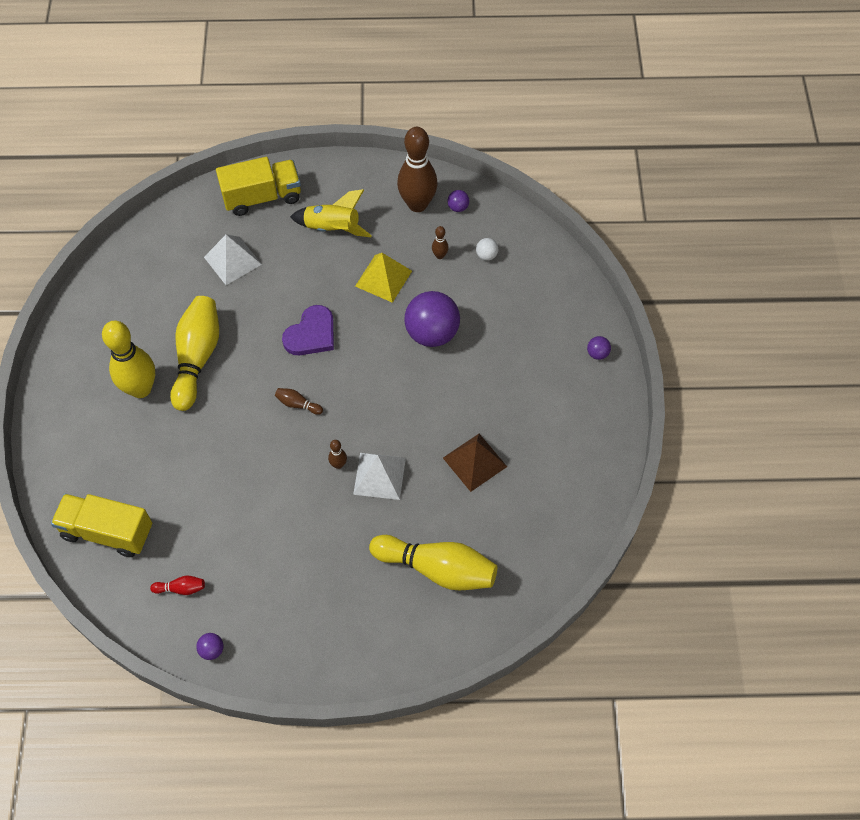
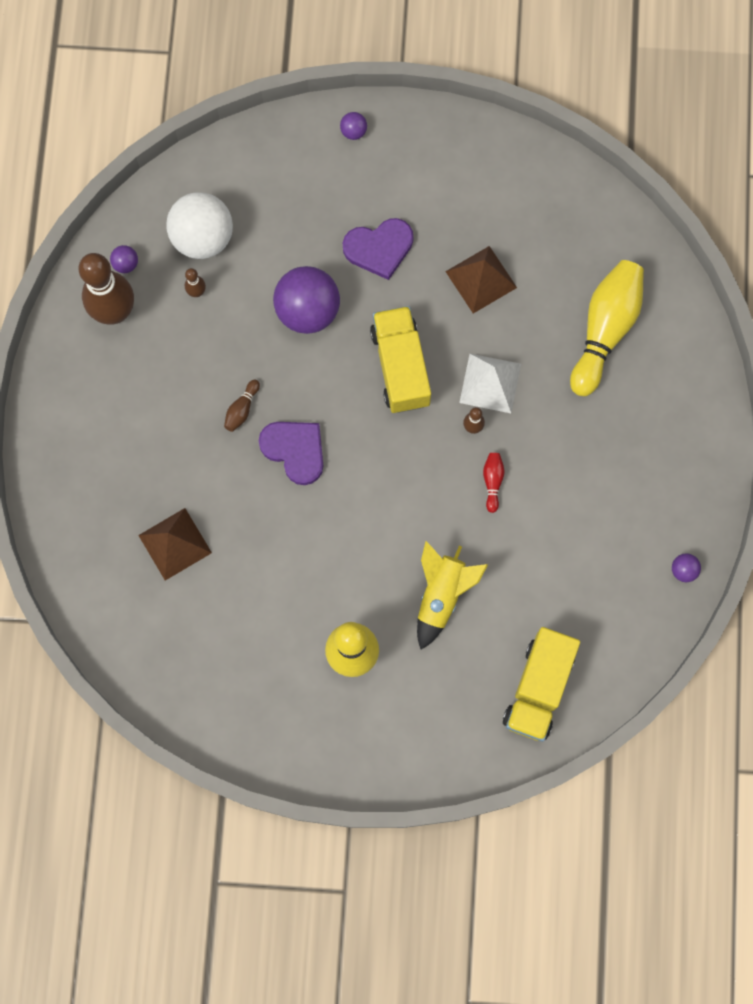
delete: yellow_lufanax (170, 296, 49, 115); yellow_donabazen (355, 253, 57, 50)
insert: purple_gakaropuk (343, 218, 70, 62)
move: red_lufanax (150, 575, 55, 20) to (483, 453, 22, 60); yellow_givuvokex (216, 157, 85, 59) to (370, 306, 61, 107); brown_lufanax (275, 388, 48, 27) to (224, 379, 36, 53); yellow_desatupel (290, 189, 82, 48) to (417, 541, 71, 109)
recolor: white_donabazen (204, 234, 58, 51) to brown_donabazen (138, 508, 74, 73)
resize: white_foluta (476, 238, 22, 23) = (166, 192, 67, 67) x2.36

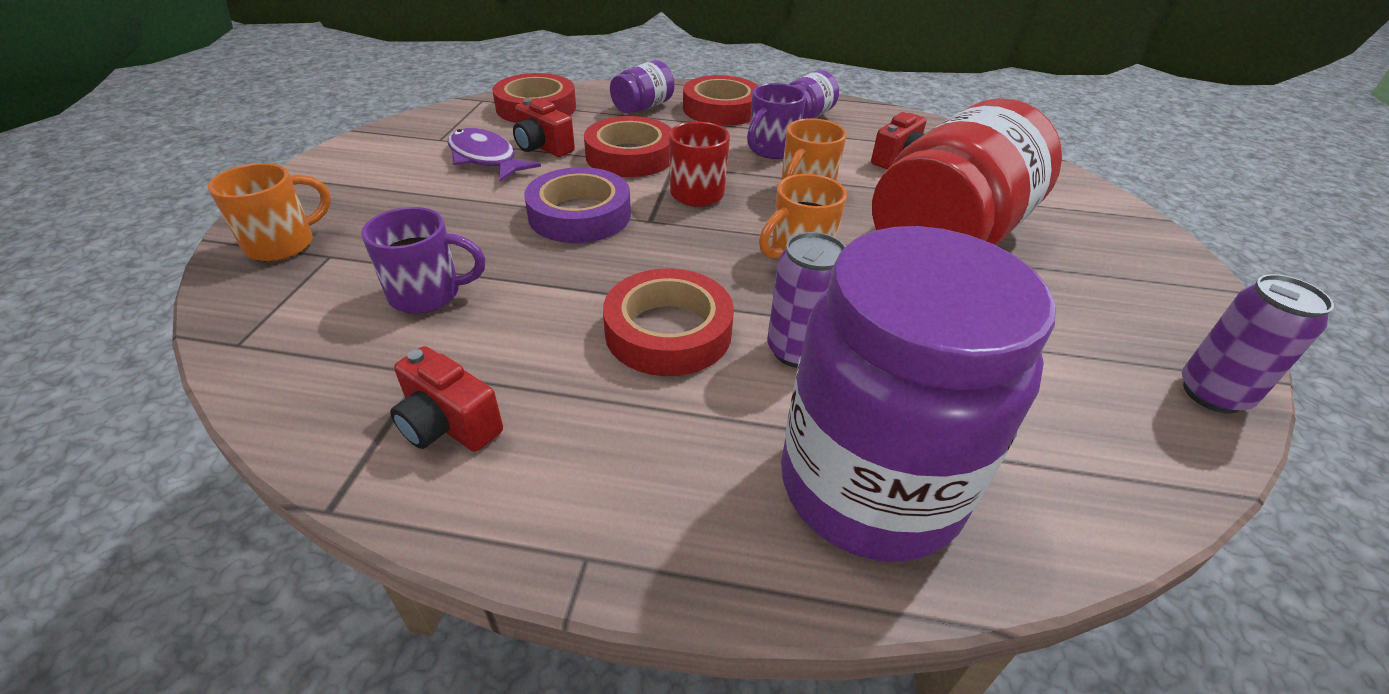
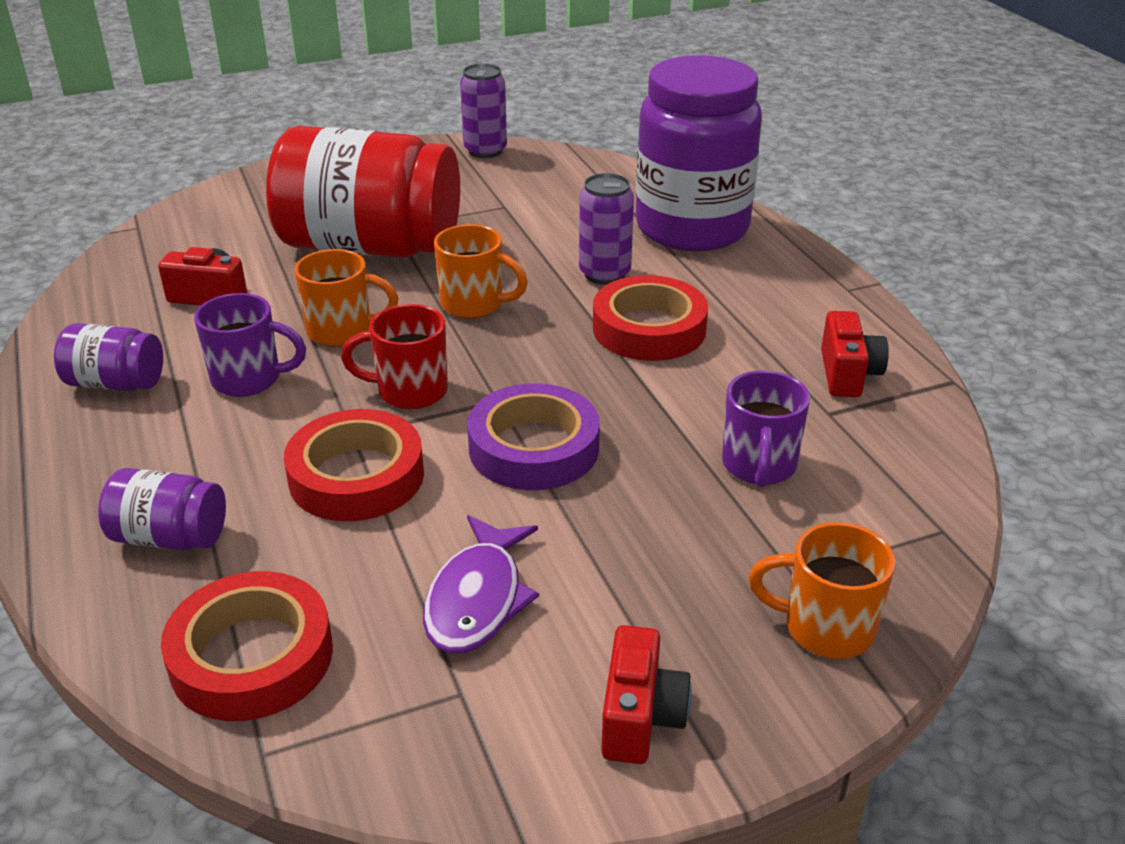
delete: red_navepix (683, 75, 75, 51)
move: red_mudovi (513, 99, 62, 58) to (601, 625, 91, 139)
rotate: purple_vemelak (361, 207, 125, 107) = (722, 370, 88, 118) 135 degrees counterclockwise

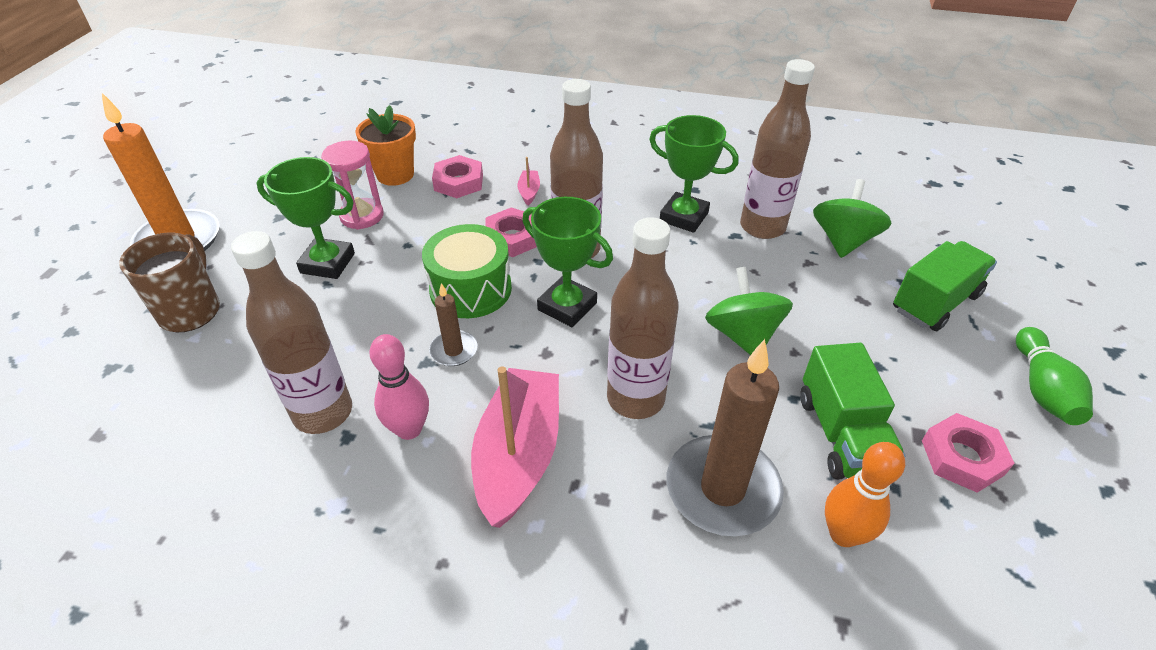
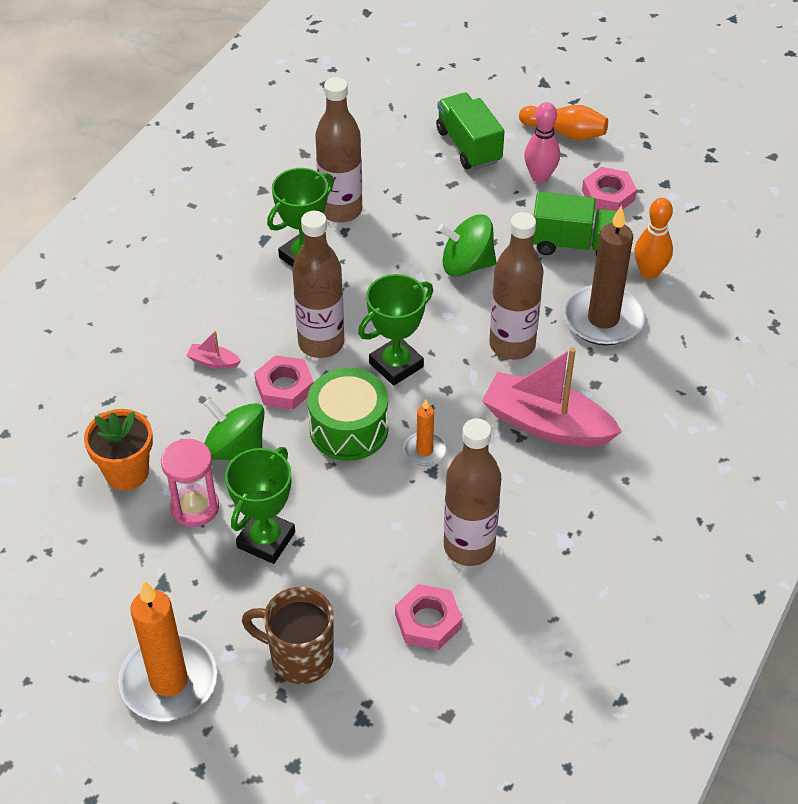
move: pink_lufanax (369, 334, 60, 106) to (524, 102, 36, 81); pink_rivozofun (432, 155, 51, 43) to (395, 584, 67, 66); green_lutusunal (813, 179, 78, 79) to (204, 398, 61, 62)
recolor: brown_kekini (429, 283, 48, 83) to orange_kekini (403, 399, 43, 67); green_lufanax (1016, 327, 77, 98) to orange_lufanax (519, 105, 89, 35)

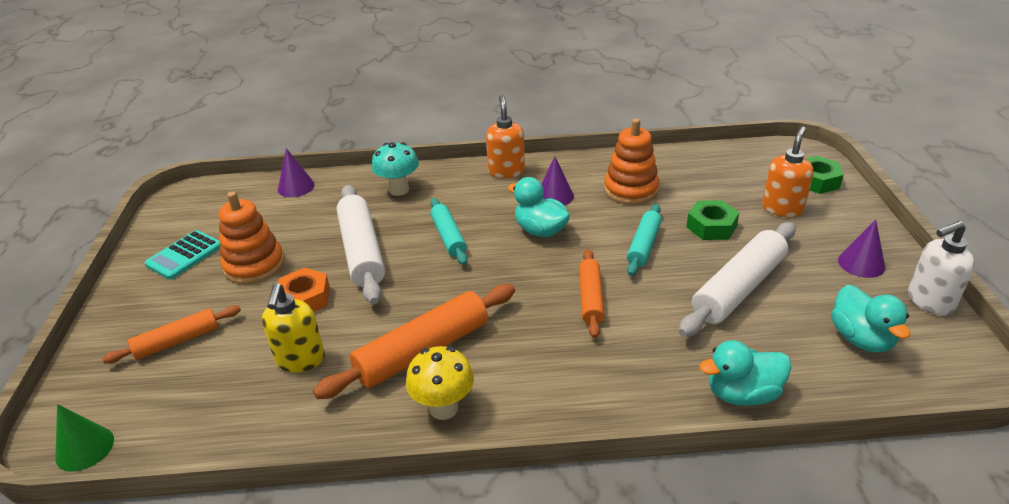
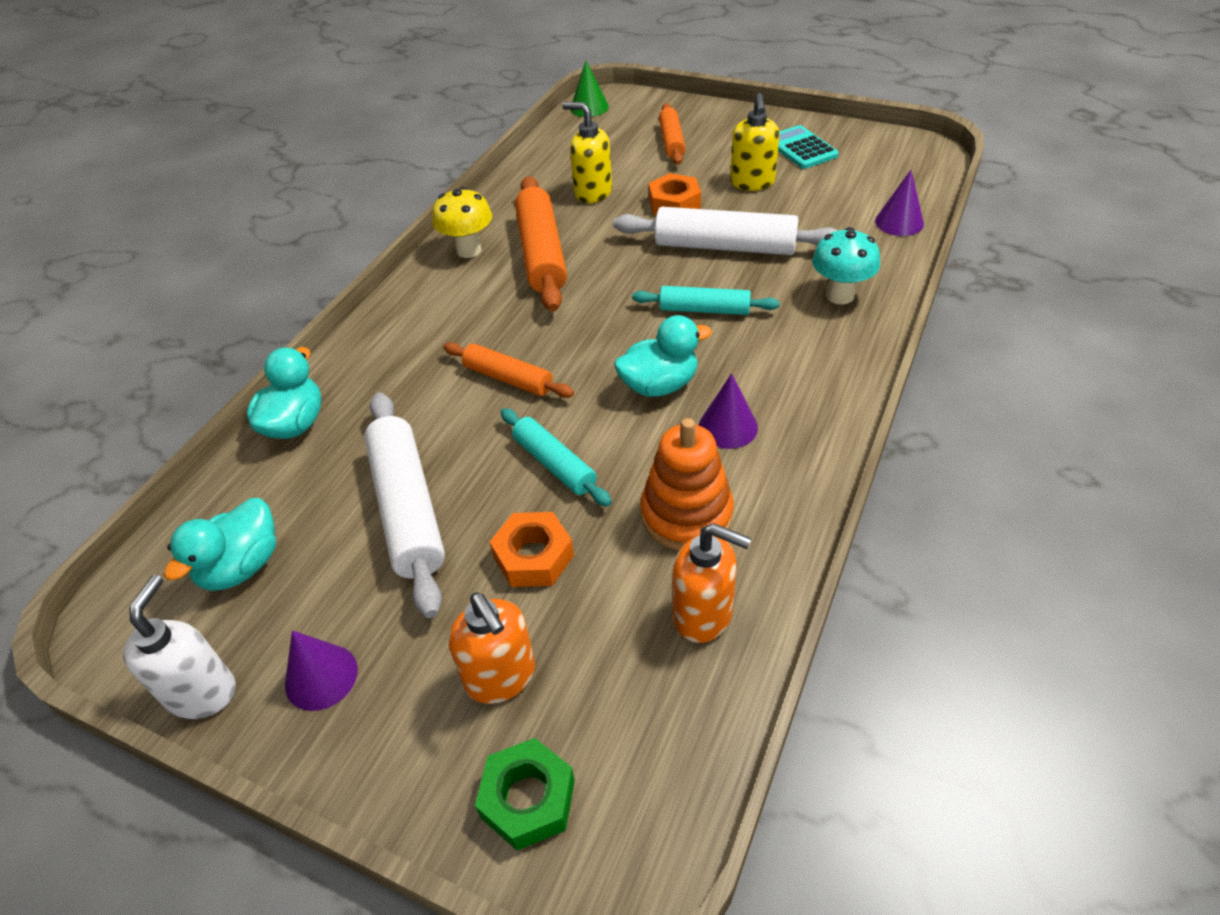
move: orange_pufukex (486, 95, 39, 83) to (673, 523, 79, 120)
replace: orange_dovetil (219, 191, 66, 94) to yellow_pufukex (730, 93, 50, 98)
recolor: green_rivozofun (686, 200, 54, 40) to orange_rivozofun (490, 512, 84, 75)
rotate: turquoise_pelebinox (831, 285, 79, 67) = (164, 498, 112, 93) 75 degrees counterclockwise

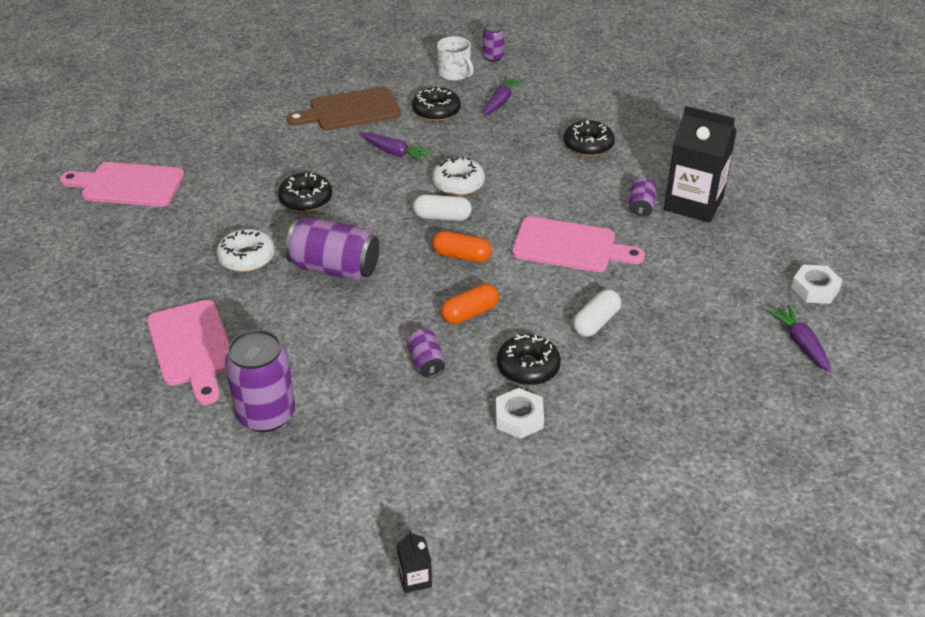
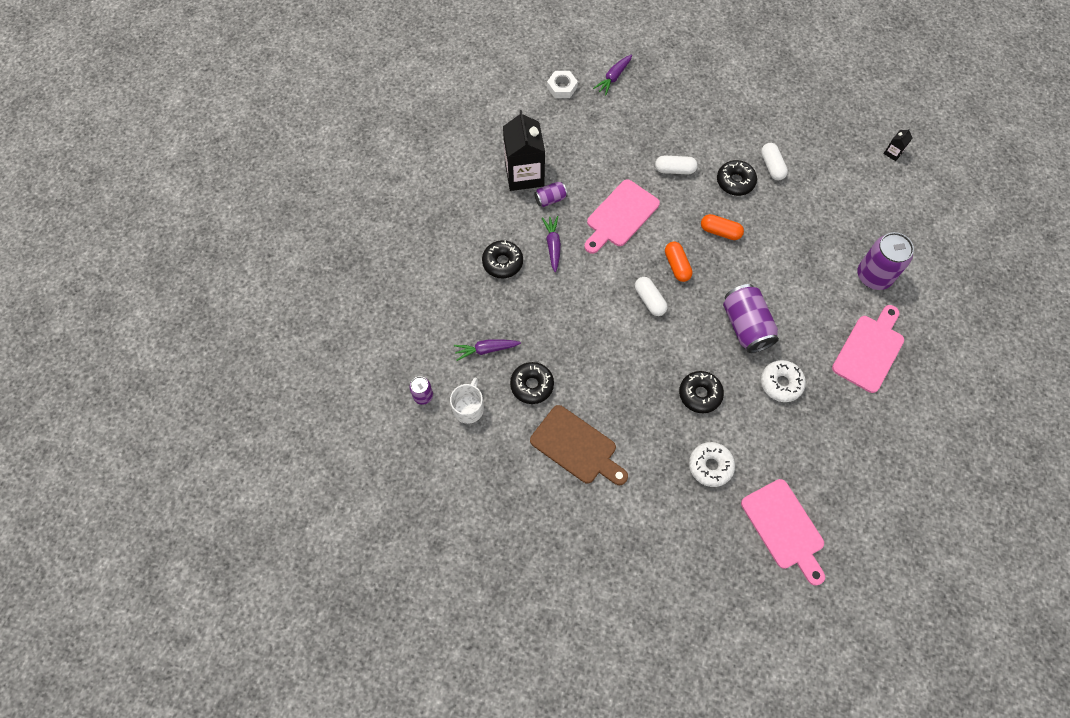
delete: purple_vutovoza (407, 328, 38, 50)
move: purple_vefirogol (361, 133, 71, 30) to (542, 216, 19, 56); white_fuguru (432, 156, 53, 40) to (689, 442, 46, 45)
replace: white_rivozofun (495, 388, 49, 51) to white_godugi (761, 143, 27, 38)
rotate: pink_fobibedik (512, 216, 133, 56) = (584, 179, 76, 75) 120 degrees counterclockwise

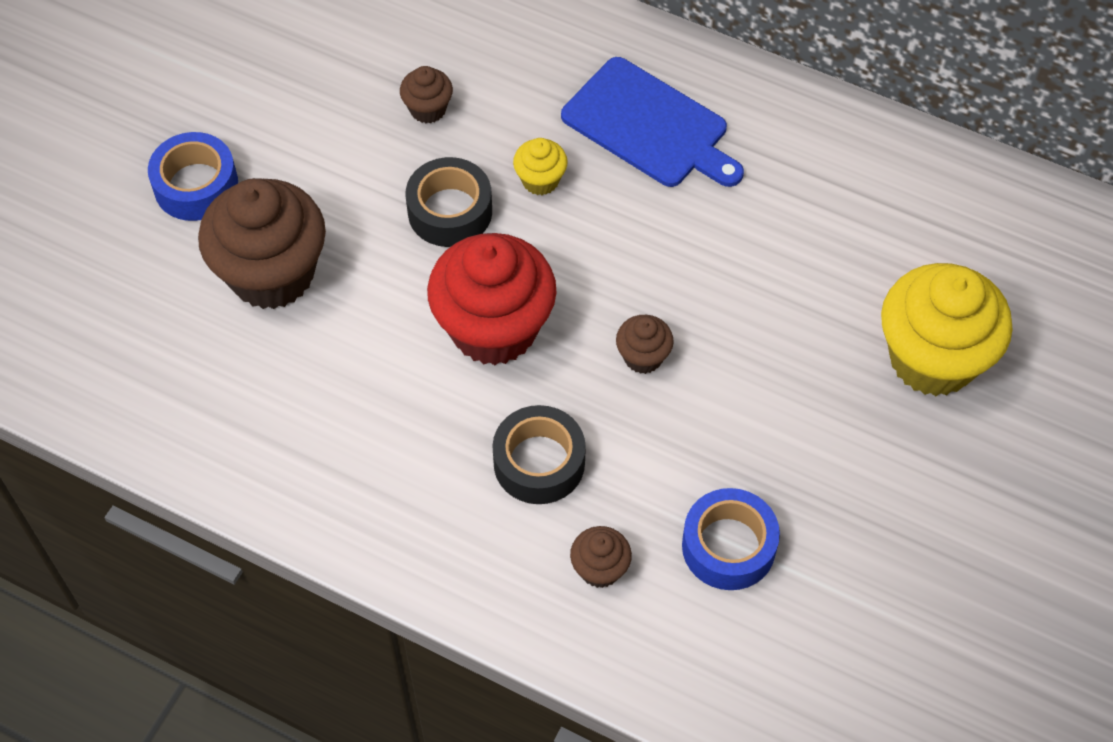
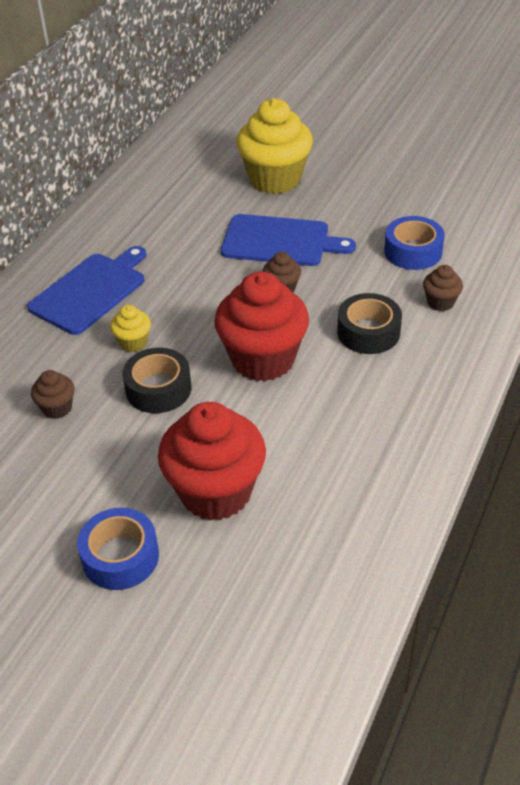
insert: blue_fobibedik (221, 214, 135, 52)
recolor: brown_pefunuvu (198, 178, 128, 131) to red_pefunuvu (158, 402, 108, 119)

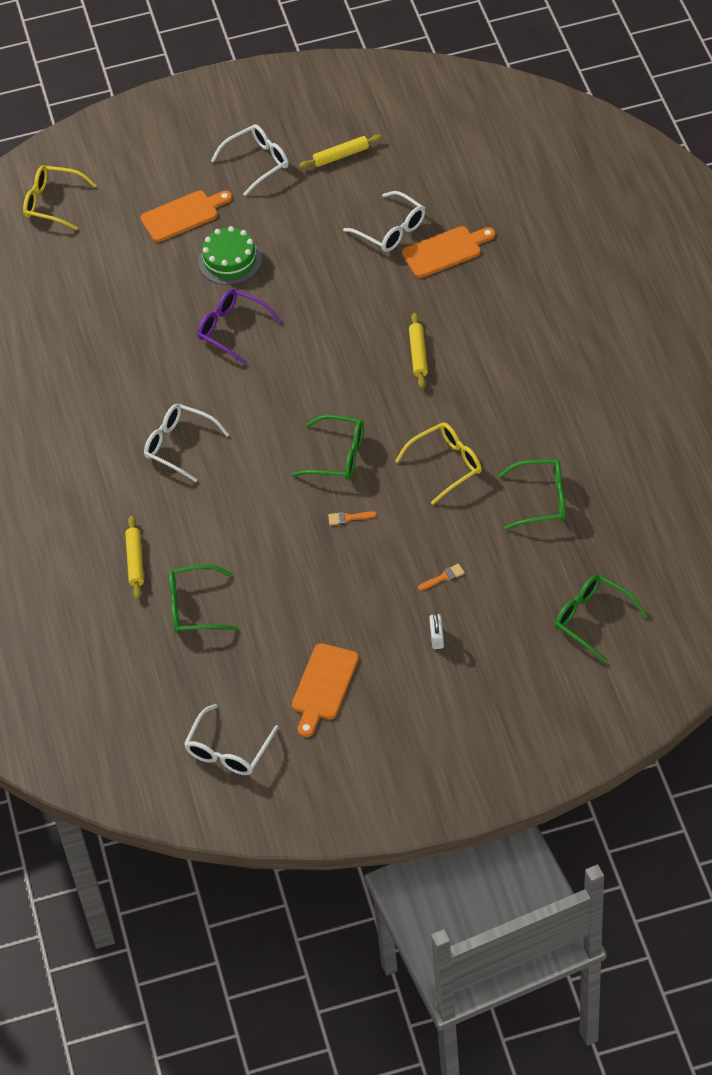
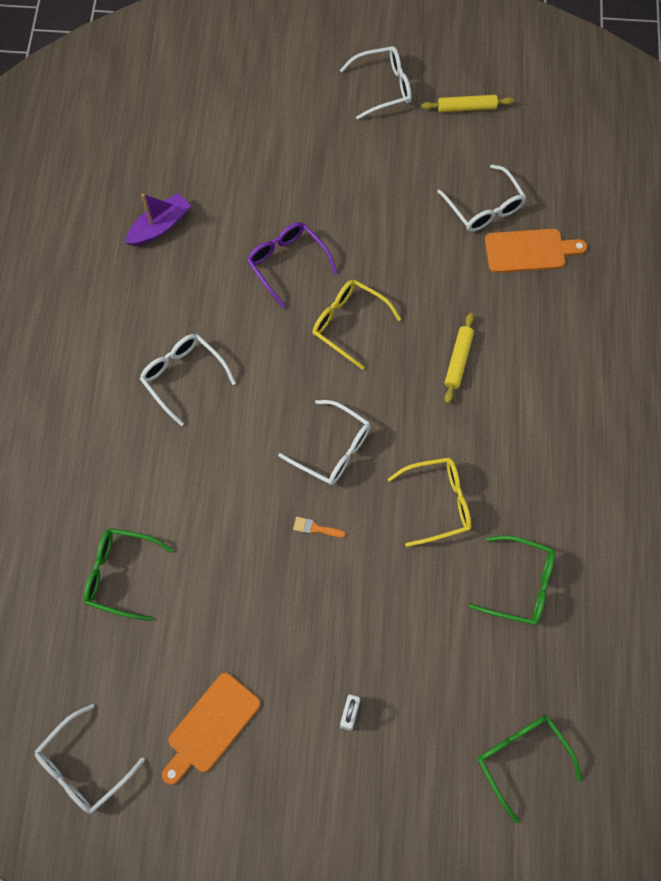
delete: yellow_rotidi (125, 516, 19, 83); orange_fobibedik (140, 191, 92, 51); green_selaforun (199, 226, 63, 59); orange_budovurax (418, 563, 47, 28)
insert: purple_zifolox (125, 193, 66, 53)
move: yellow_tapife (23, 165, 73, 65) to (312, 280, 89, 90)
recolor: green_tapife (292, 415, 72, 65) to white_tapife (278, 400, 92, 85)

